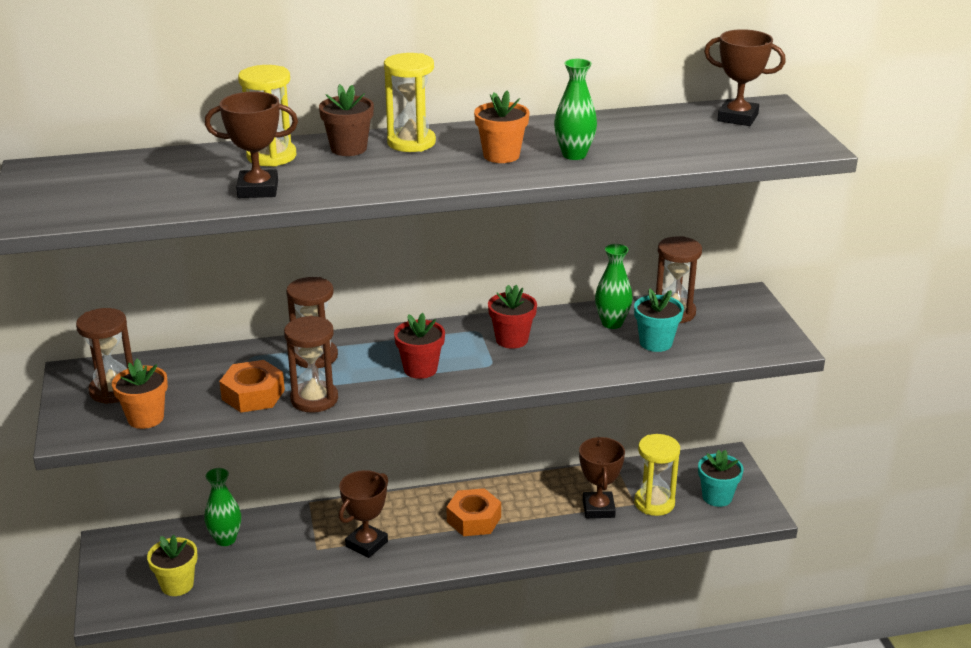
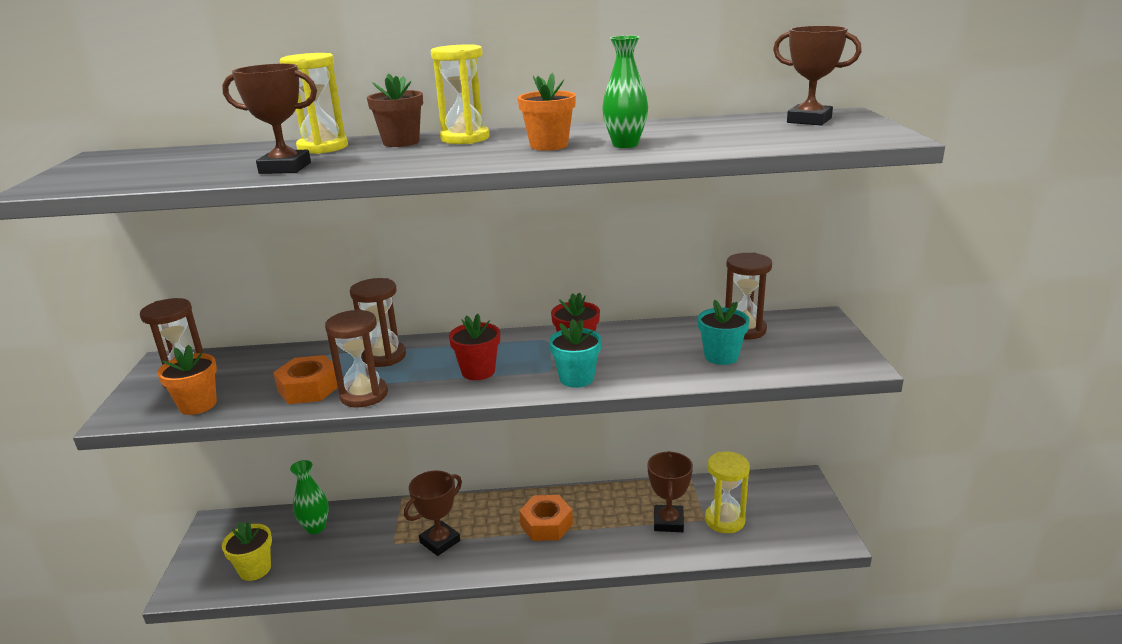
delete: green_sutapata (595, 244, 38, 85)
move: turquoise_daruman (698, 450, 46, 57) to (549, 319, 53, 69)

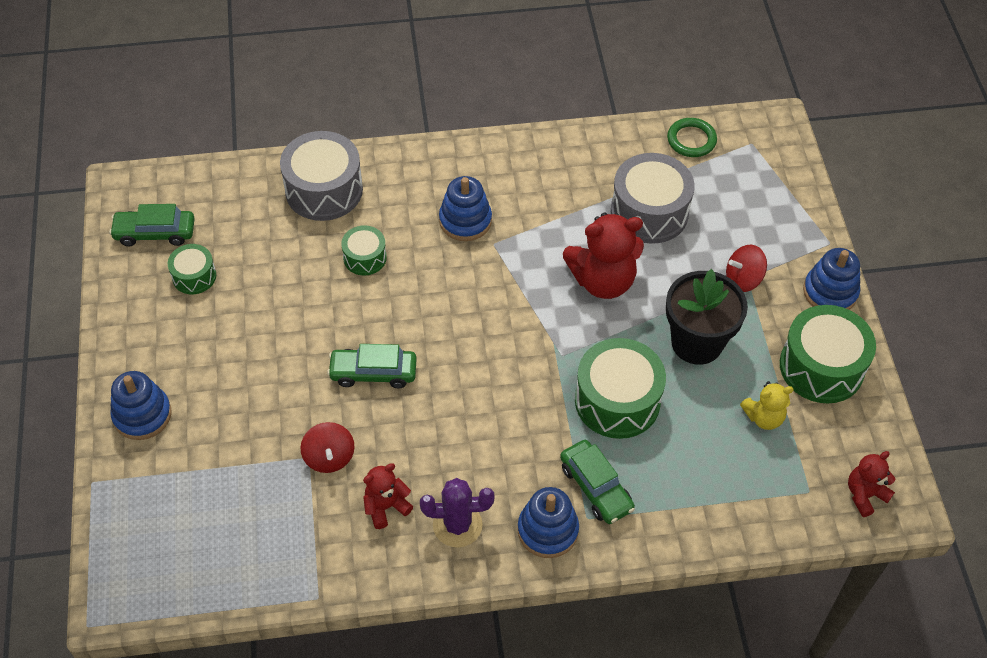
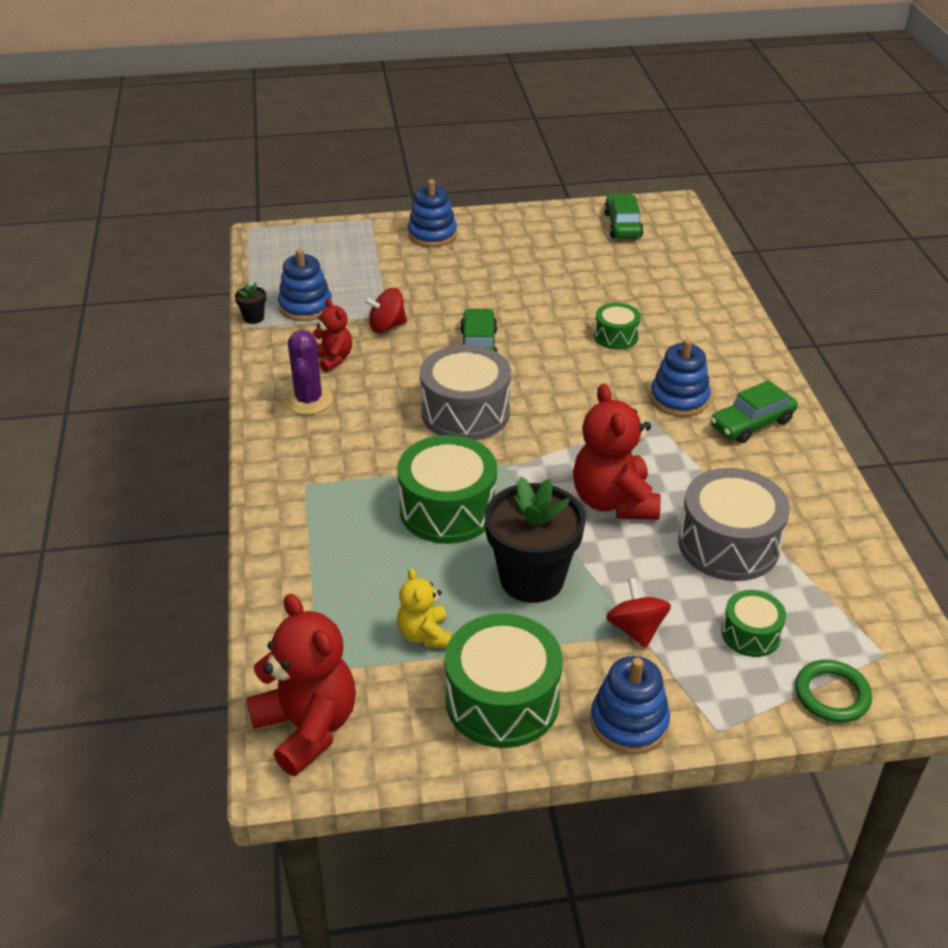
insert: black_daruman (235, 283, 31, 41)
move: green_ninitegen (168, 244, 48, 50) to (722, 590, 64, 67); grey_ninitegen (280, 131, 83, 90) to (420, 345, 91, 95); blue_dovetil (518, 487, 61, 71) to (278, 249, 54, 72); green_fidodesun (560, 440, 75, 84) to (710, 380, 88, 63); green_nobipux (667, 118, 50, 39) to (795, 660, 77, 63)
resize: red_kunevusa (848, 451, 48, 66) = (246, 594, 110, 182) x1.80

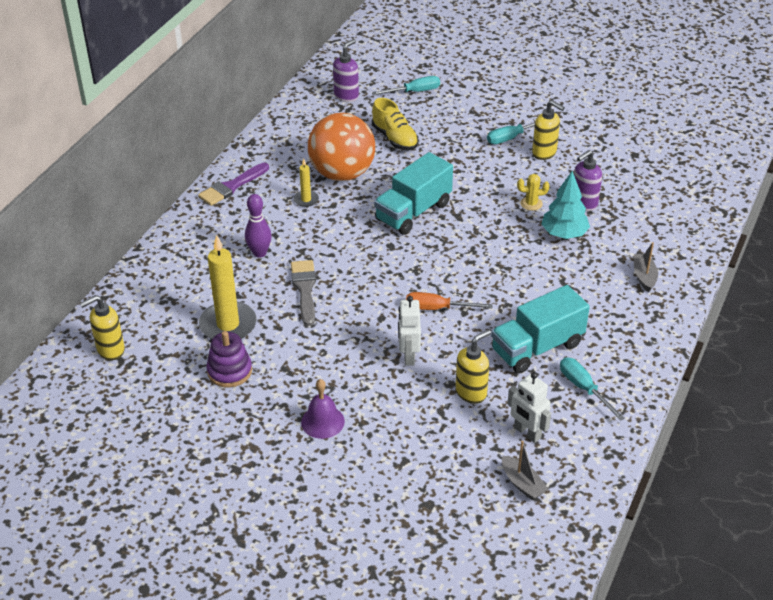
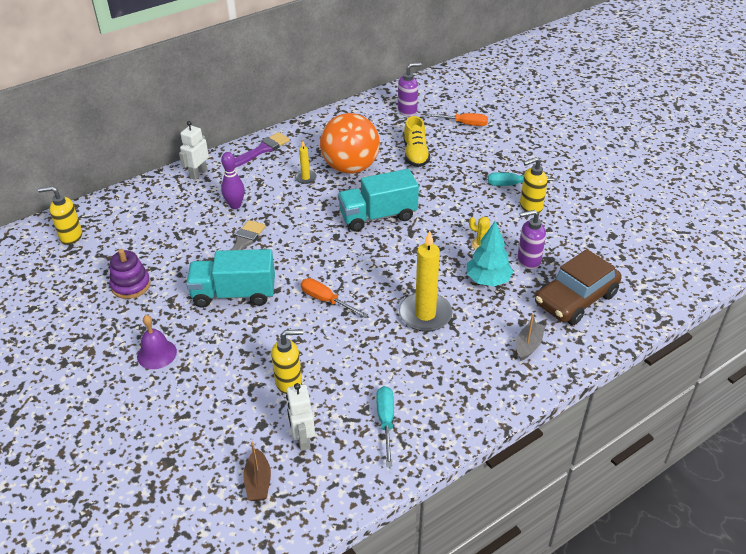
insert: brown_fidodesun (535, 249, 86, 76)
move: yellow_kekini (199, 235, 57, 104) to (399, 230, 54, 102); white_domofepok (398, 296, 23, 70) to (179, 121, 30, 59); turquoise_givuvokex (491, 285, 99, 88) to (186, 249, 89, 59)
recolor: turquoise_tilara (372, 76, 68, 19) to orange_tilara (425, 113, 63, 13); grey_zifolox (502, 441, 46, 59) to brown_zifolox (243, 441, 28, 60)
rotate: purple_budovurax (198, 163, 71, 43) = (235, 132, 55, 36) 150 degrees clockwise; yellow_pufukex (532, 100, 33, 60) = (520, 157, 28, 56) 90 degrees clockwise

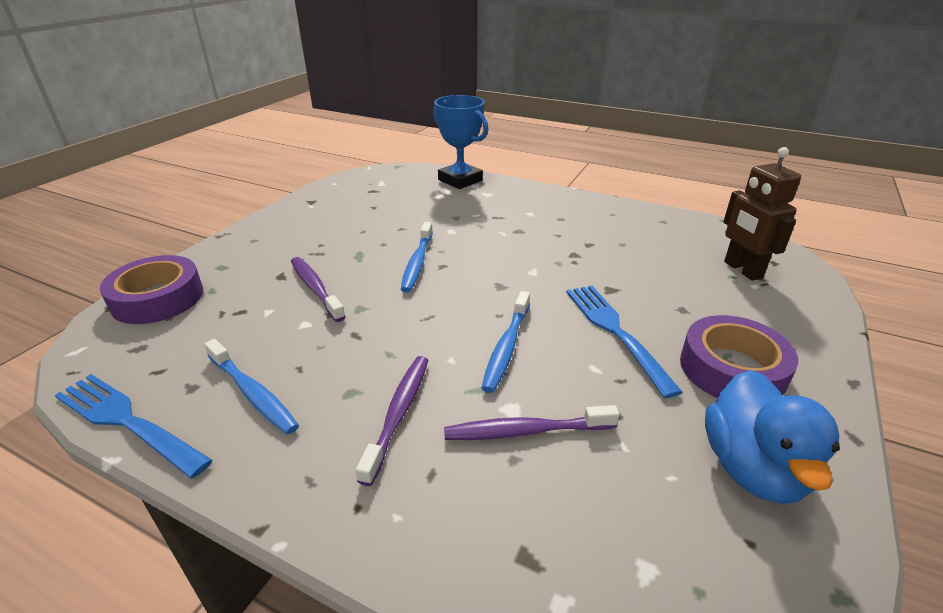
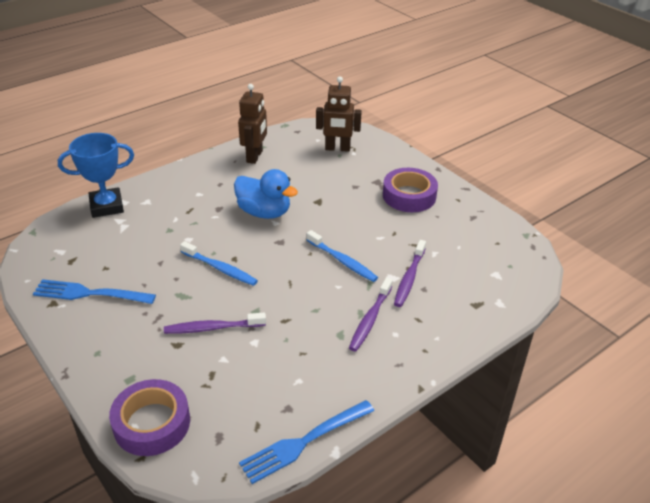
delete: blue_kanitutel (204, 339, 95, 96)
insert: brown_domofepok (238, 84, 29, 80)
move: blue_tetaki (566, 285, 117, 113) to (33, 279, 123, 25); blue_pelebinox (705, 370, 135, 134) to (234, 169, 64, 50)
rotate: purple_kanitutel (356, 356, 72, 130) = (349, 278, 44, 73) 105 degrees counterclockwise

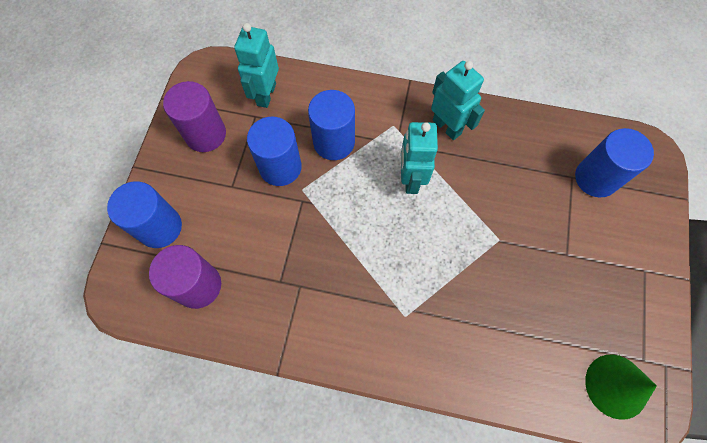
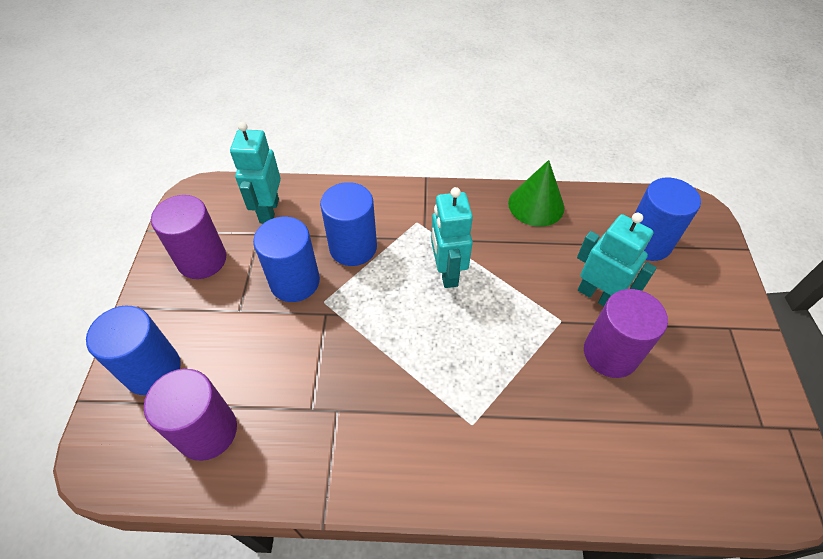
insert: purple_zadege (584, 289, 84, 89)
move: turquoise_domofepok (431, 61, 54, 79) to (577, 213, 80, 93); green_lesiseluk (585, 354, 72, 66) to (508, 160, 56, 67)

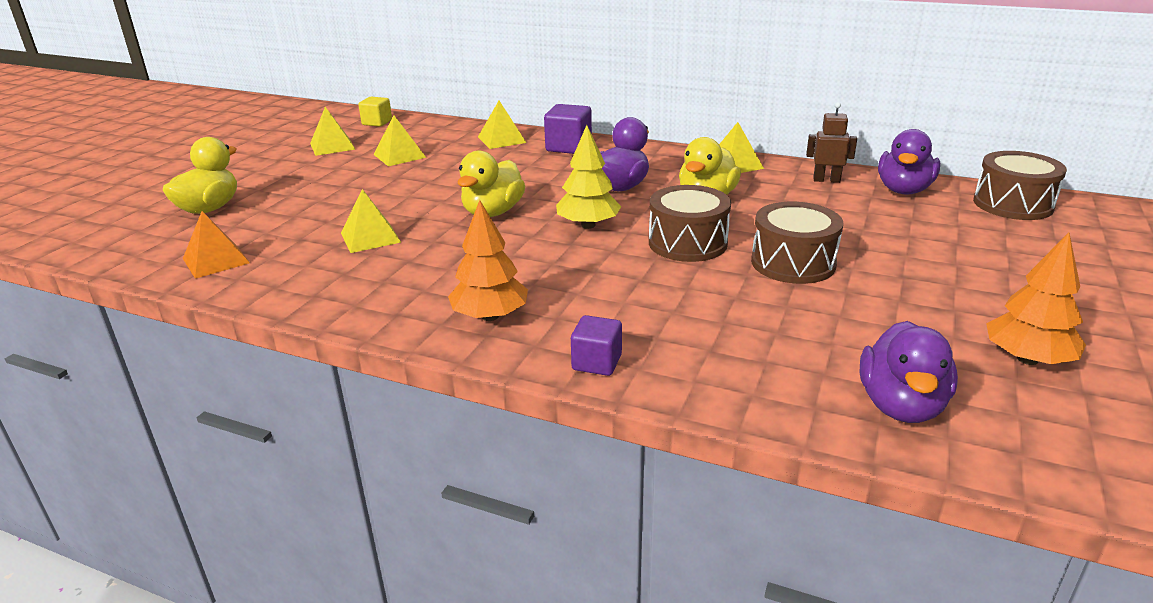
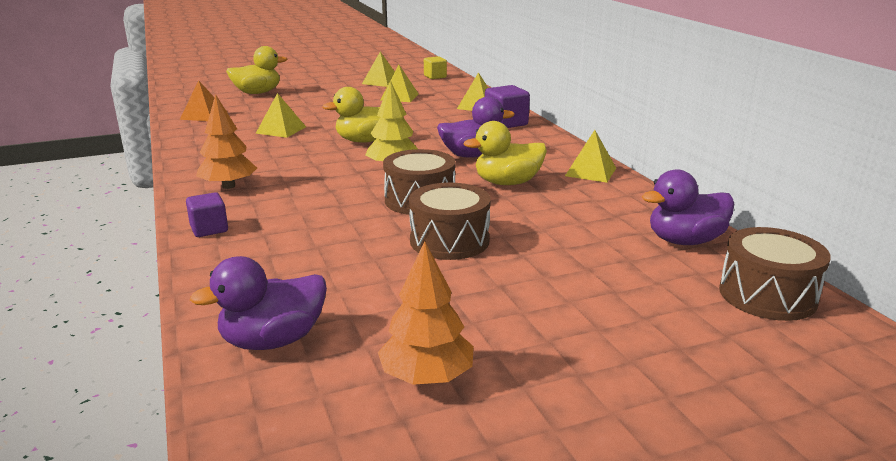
delete: brown_domofepok (806, 102, 51, 81)

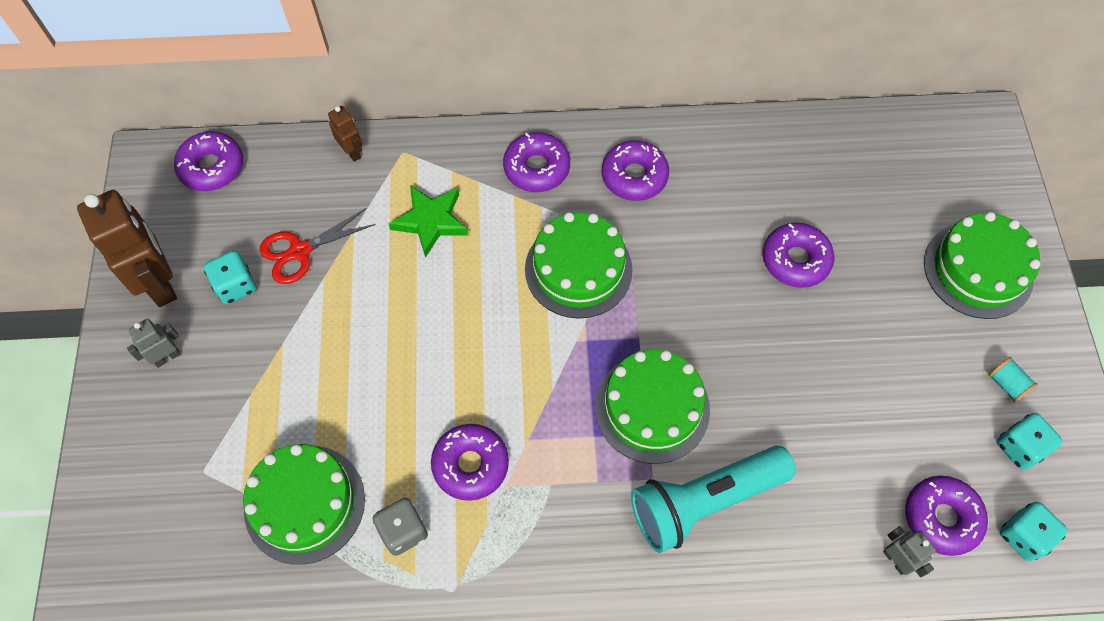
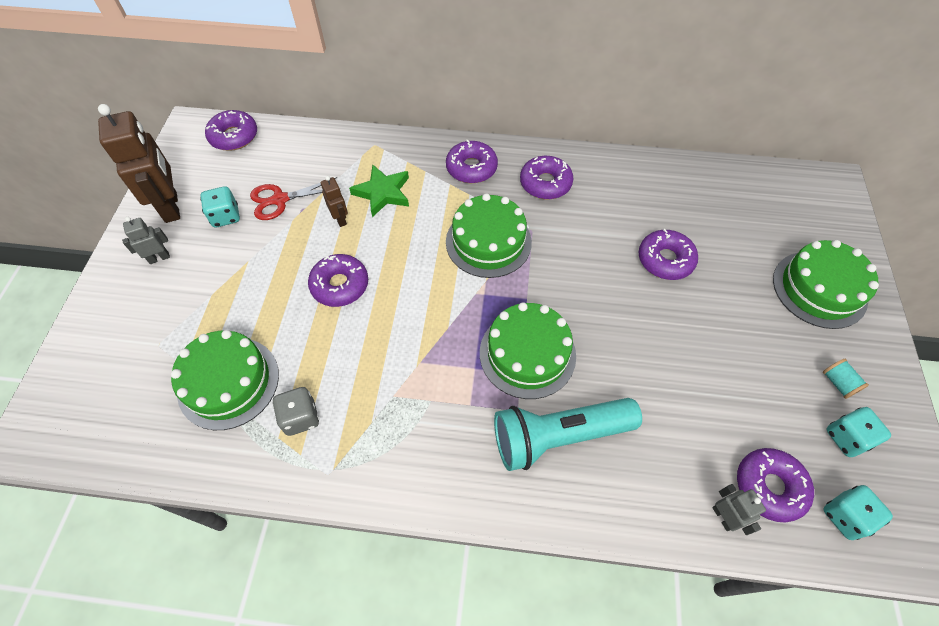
move: brown_domofepok (328, 106, 34, 56) to (321, 176, 27, 51); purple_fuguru (431, 424, 78, 77) to (308, 254, 60, 53)

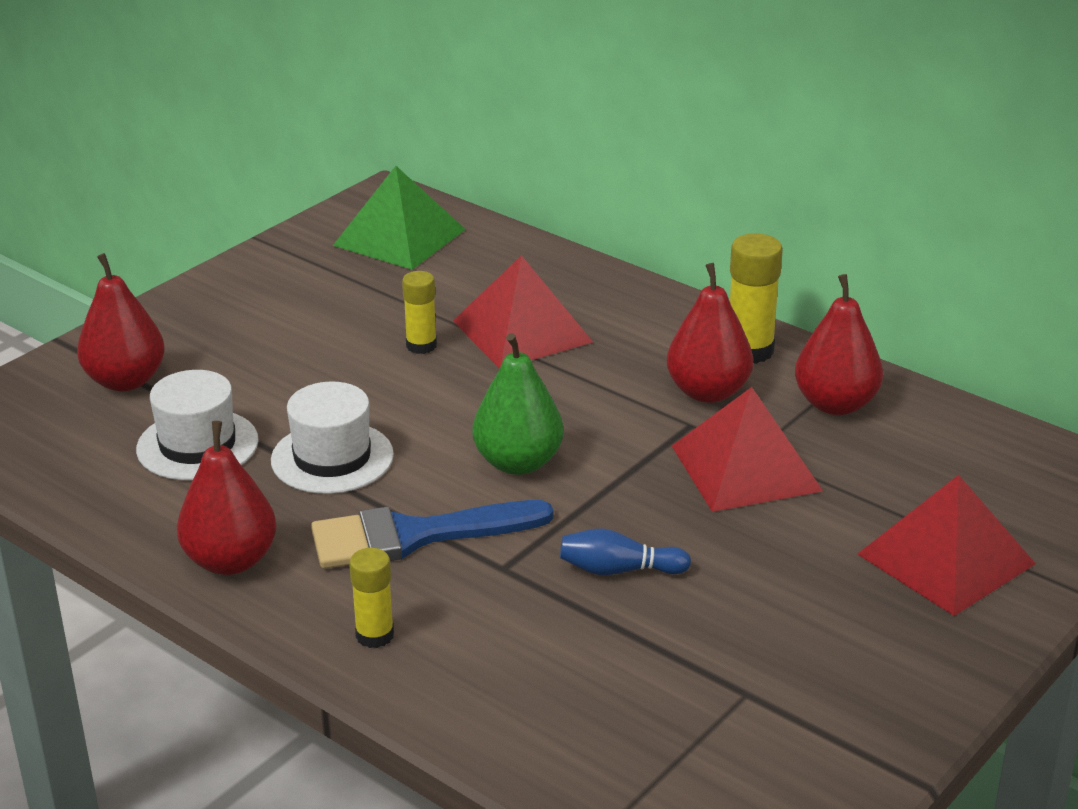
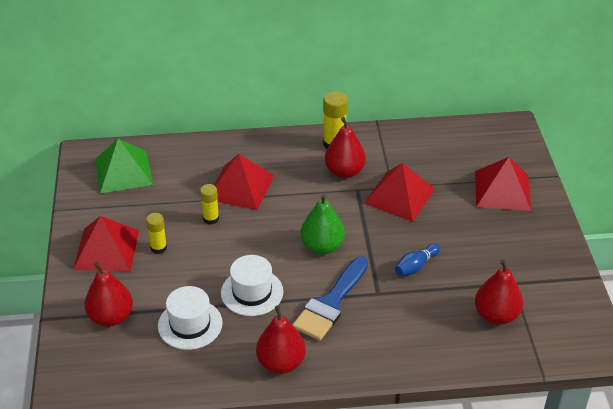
insert: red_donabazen (73, 216, 66, 55)
move: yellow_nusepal (349, 548, 45, 100) to (146, 213, 21, 41); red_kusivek (795, 274, 88, 141) to (475, 260, 48, 65)

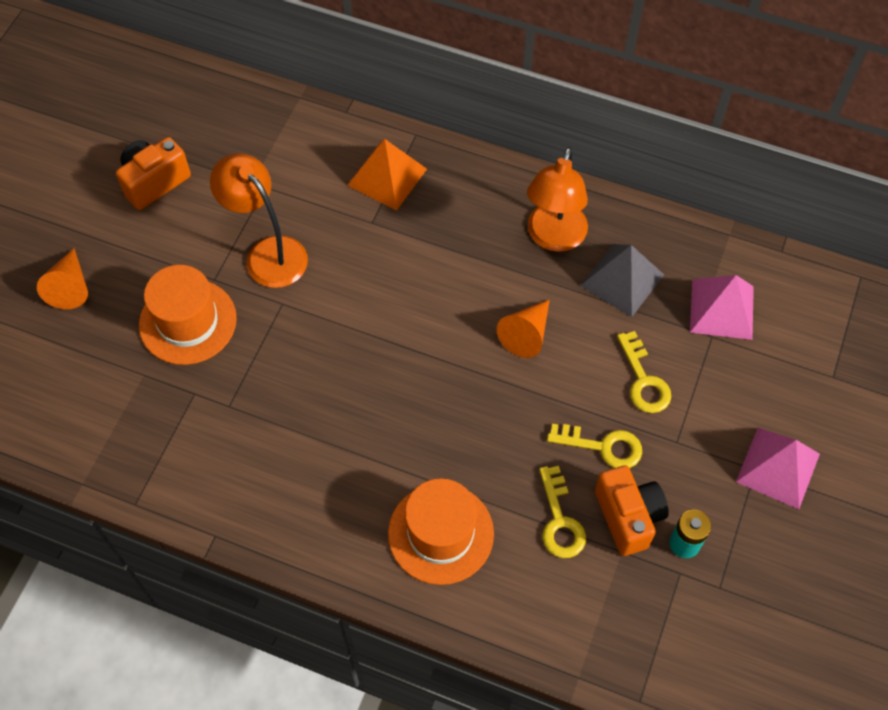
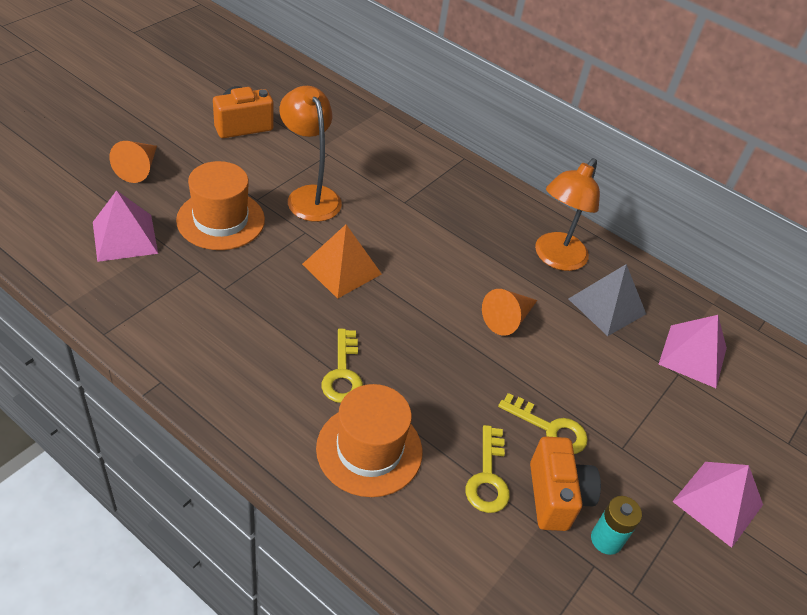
insert: pink_donabazen (93, 190, 65, 72)
move: orange_donabazen (347, 139, 80, 71) to (302, 225, 80, 74); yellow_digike (617, 331, 54, 82) to (322, 329, 41, 74)

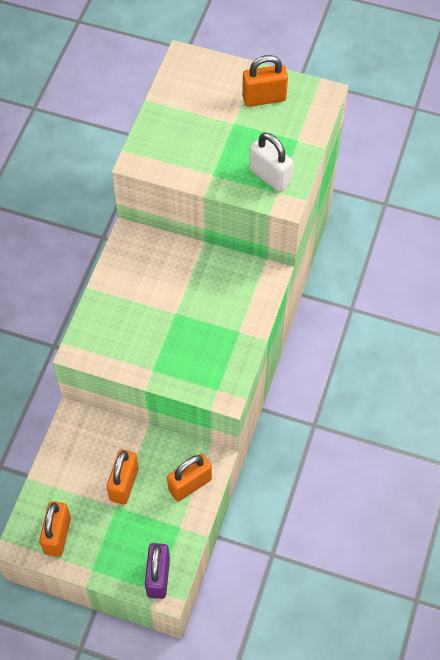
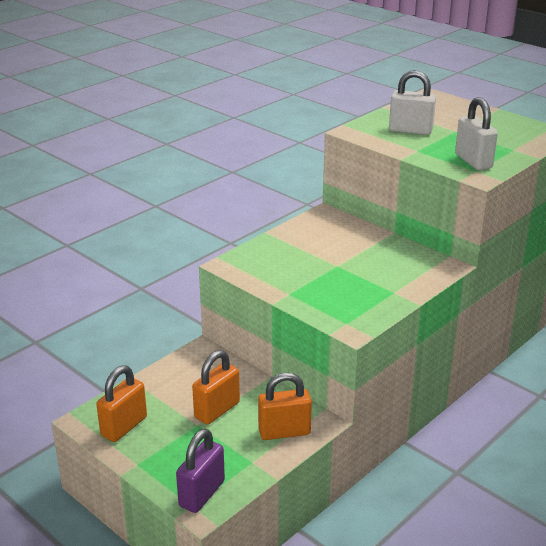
delete: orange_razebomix (242, 55, 46, 52)
insert: white_razebomix (389, 70, 47, 65)

